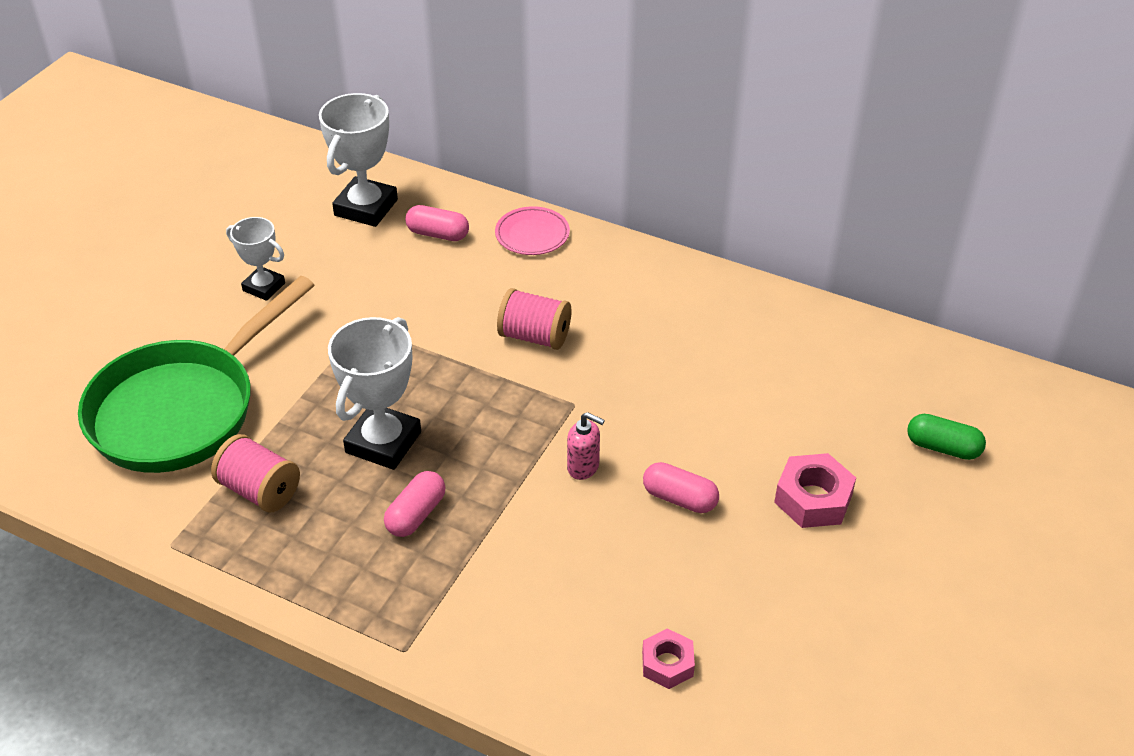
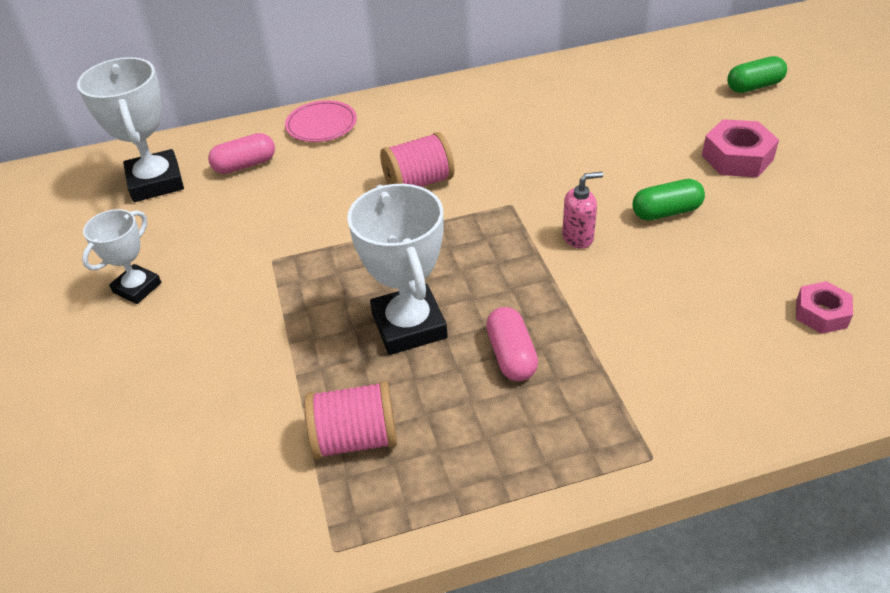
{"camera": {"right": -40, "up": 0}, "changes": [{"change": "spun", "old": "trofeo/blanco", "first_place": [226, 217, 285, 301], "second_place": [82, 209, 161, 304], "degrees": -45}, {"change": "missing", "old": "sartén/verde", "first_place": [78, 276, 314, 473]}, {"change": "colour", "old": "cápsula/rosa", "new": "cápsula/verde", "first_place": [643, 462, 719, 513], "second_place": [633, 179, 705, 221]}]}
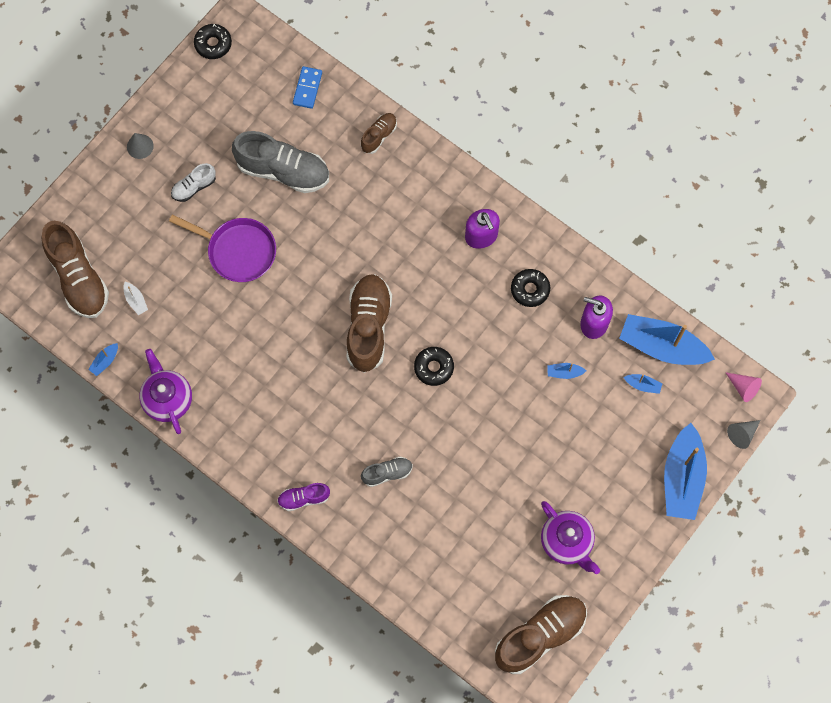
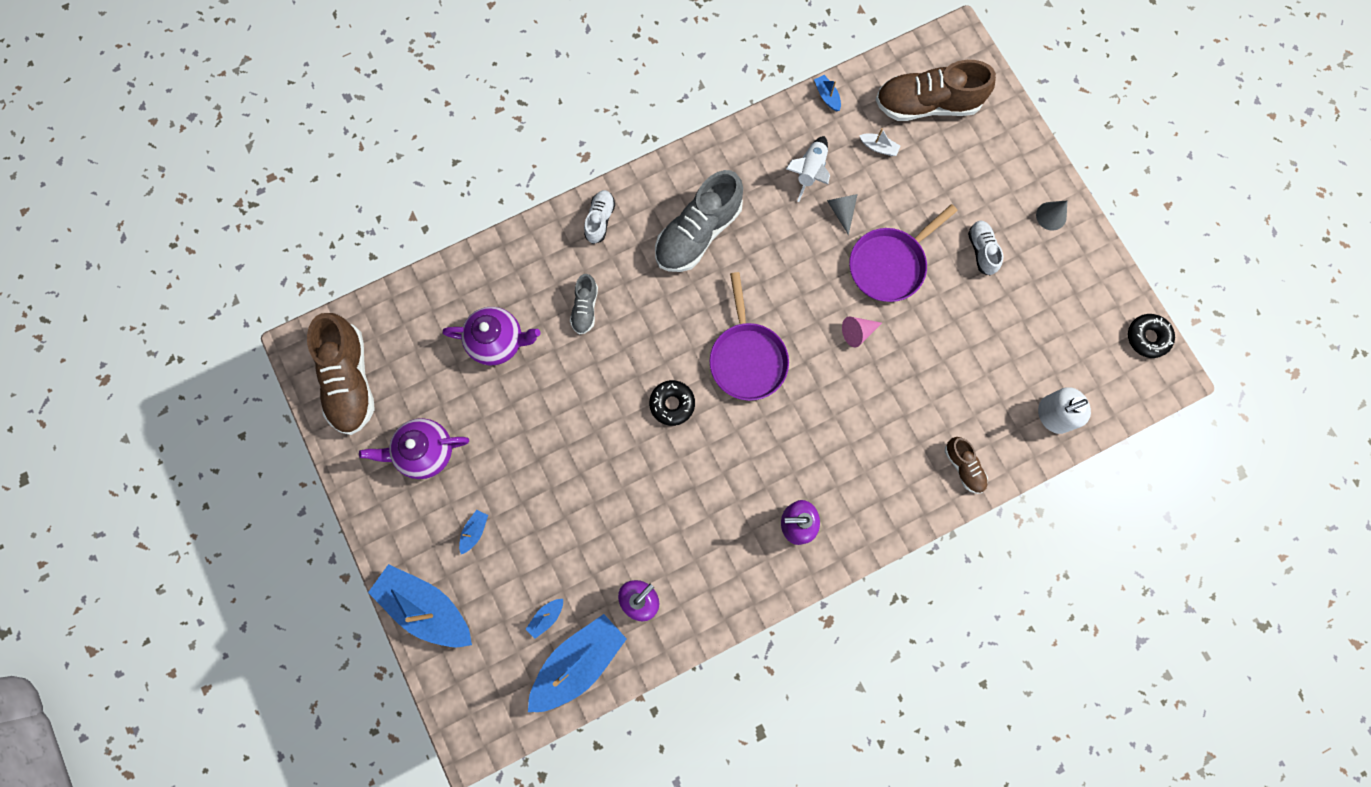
{"camera": {"right": 115, "up": 5}, "changes": [{"change": "exchanged", "old": "ficha de dominó/azul", "new": "dispensador de jabón/blanco", "first_place": [293, 66, 322, 109], "second_place": [1038, 387, 1091, 434]}, {"change": "relocated", "old": "zapato/gris", "first_place": [232, 131, 329, 193], "second_place": [655, 170, 743, 272]}, {"change": "missing", "old": "rosquilla/negro", "first_place": [511, 269, 550, 307]}, {"change": "exchanged", "old": "zapato/marrón", "new": "sartén/morado", "first_place": [347, 274, 392, 373], "second_place": [710, 272, 789, 401]}, {"change": "spun", "old": "barco/blanco", "first_place": [124, 282, 148, 315], "second_place": [859, 128, 900, 156], "degrees": -150}, {"change": "relocated", "old": "tetera/morado", "first_place": [140, 349, 192, 434], "second_place": [443, 307, 540, 366]}, {"change": "relocated", "old": "barco/azul", "first_place": [547, 363, 586, 379], "second_place": [459, 510, 488, 554]}, {"change": "relocated", "old": "cono/rosa", "first_place": [725, 372, 762, 402], "second_place": [842, 317, 882, 348]}, {"change": "relocated", "old": "cono/gris", "first_place": [727, 420, 761, 449], "second_place": [827, 194, 858, 235]}, {"change": "colour", "old": "zapato/morado", "new": "zapato/blanco", "first_place": [277, 483, 330, 511], "second_place": [584, 190, 615, 244]}, {"change": "appeared", "new": "cohete/blanco", "second_place": [786, 136, 830, 202]}]}
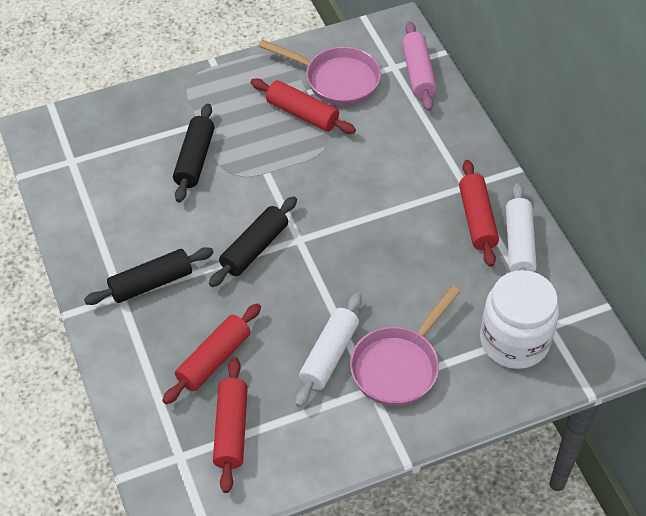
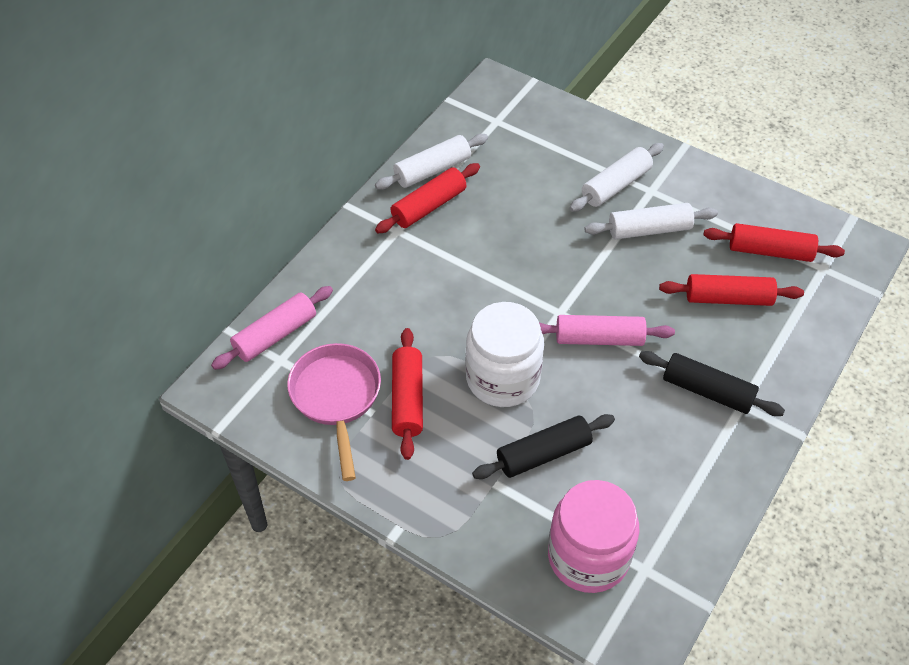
{"camera": {"right": -125, "up": 0}, "changes": [{"change": "colour", "old": "rodillo/negro", "new": "rodillo/rosa", "first_place": [209, 196, 297, 287], "second_place": [539, 315, 675, 346]}, {"change": "relocated", "old": "tarro/blanco", "first_place": [480, 270, 559, 369], "second_place": [466, 302, 544, 407]}, {"change": "exchanged", "old": "sartén/rosa", "new": "rodillo/blanco", "first_place": [350, 286, 461, 406], "second_place": [569, 143, 664, 212]}, {"change": "spun", "old": "rodillo/rojo", "first_place": [213, 357, 248, 493], "second_place": [703, 223, 845, 262], "degrees": 45}, {"change": "appeared", "new": "tarro/rosa", "second_place": [548, 480, 640, 593]}]}
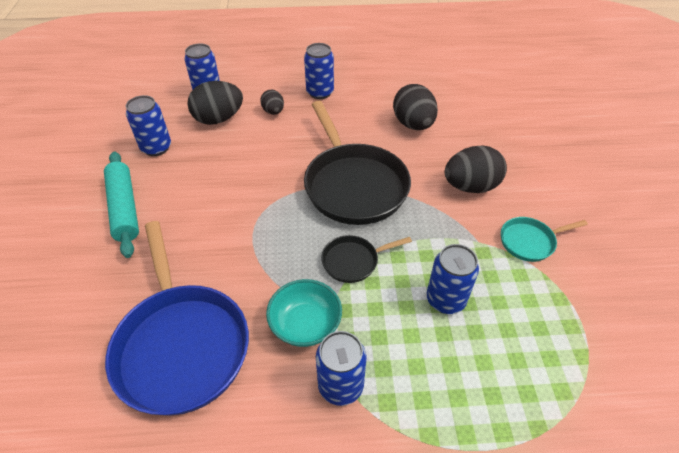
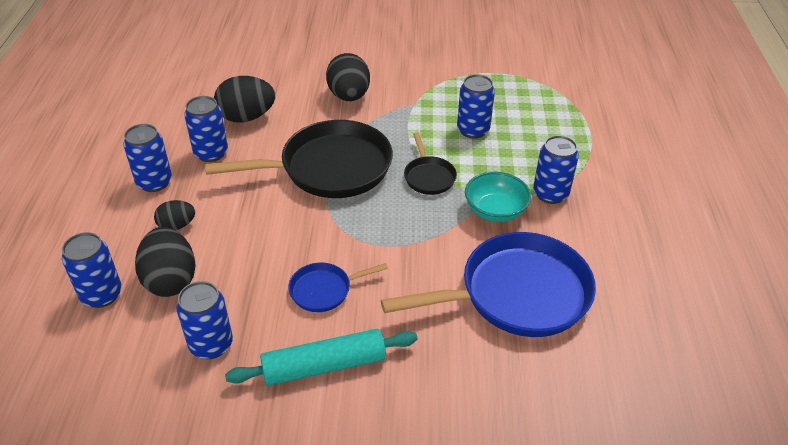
{"camera": {"right": -85, "up": -5}, "changes": [{"change": "missing", "old": "sartén/turquesa", "first_place": [501, 217, 588, 262]}, {"change": "appeared", "new": "lata/azul", "second_place": [184, 96, 228, 162]}, {"change": "appeared", "new": "sartén/azul", "second_place": [288, 262, 388, 312]}]}
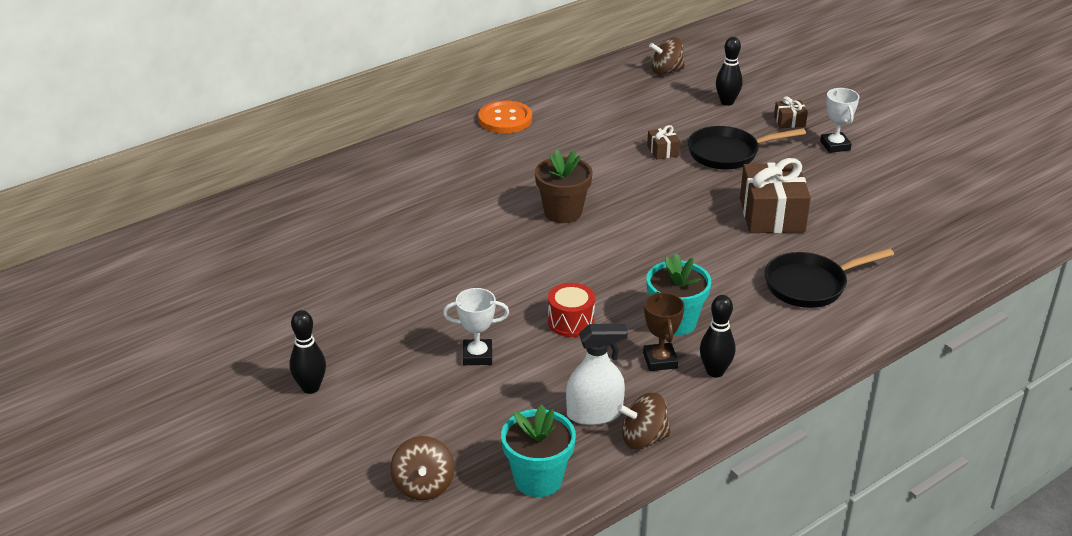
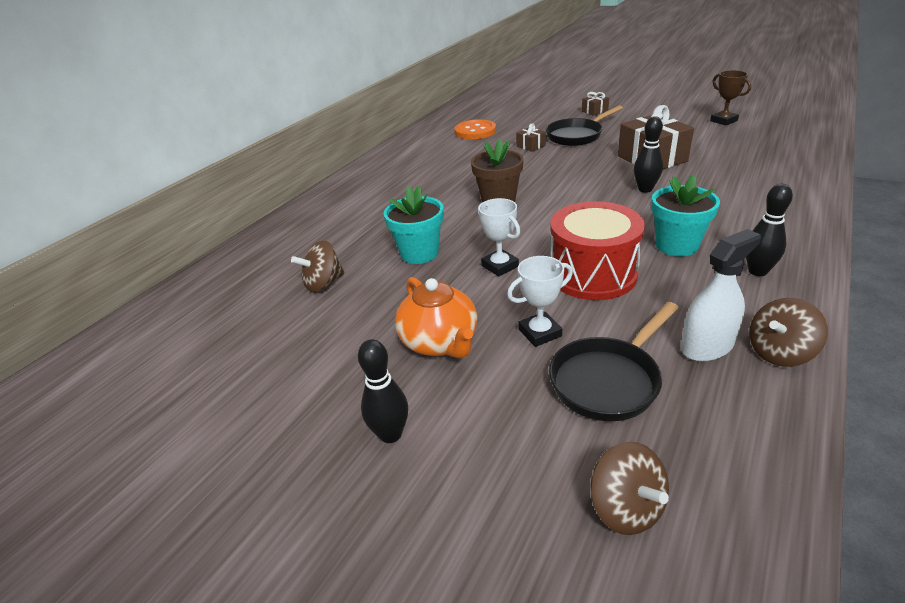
{"camera": {"right": -20, "up": 0}, "changes": [{"change": "relocated", "old": "peonza/marrón", "first_place": [649, 37, 685, 75], "second_place": [291, 240, 345, 293]}, {"change": "relocated", "old": "bolo/negro", "first_place": [716, 37, 743, 106], "second_place": [634, 116, 663, 193]}, {"change": "relocated", "old": "trofeo/blanco", "first_place": [820, 88, 859, 153], "second_place": [478, 198, 520, 277]}, {"change": "relocated", "old": "botón/naranja", "first_place": [478, 100, 532, 133], "second_place": [454, 119, 496, 139]}, {"change": "relocated", "old": "sartén/negro", "first_place": [764, 248, 894, 308], "second_place": [549, 302, 679, 421]}, {"change": "size", "old": "tambor/rojo", "first_place": [548, 283, 595, 337], "second_place": [550, 201, 645, 300], "factor": 1.84}, {"change": "relocated", "old": "trofeo/marrón", "first_place": [643, 292, 685, 371], "second_place": [710, 70, 751, 125]}, {"change": "relocated", "old": "maceta/turquesa", "first_place": [501, 405, 576, 497], "second_place": [384, 186, 444, 264]}, {"change": "appeared", "new": "tetera/naranja", "second_place": [395, 277, 477, 359]}]}
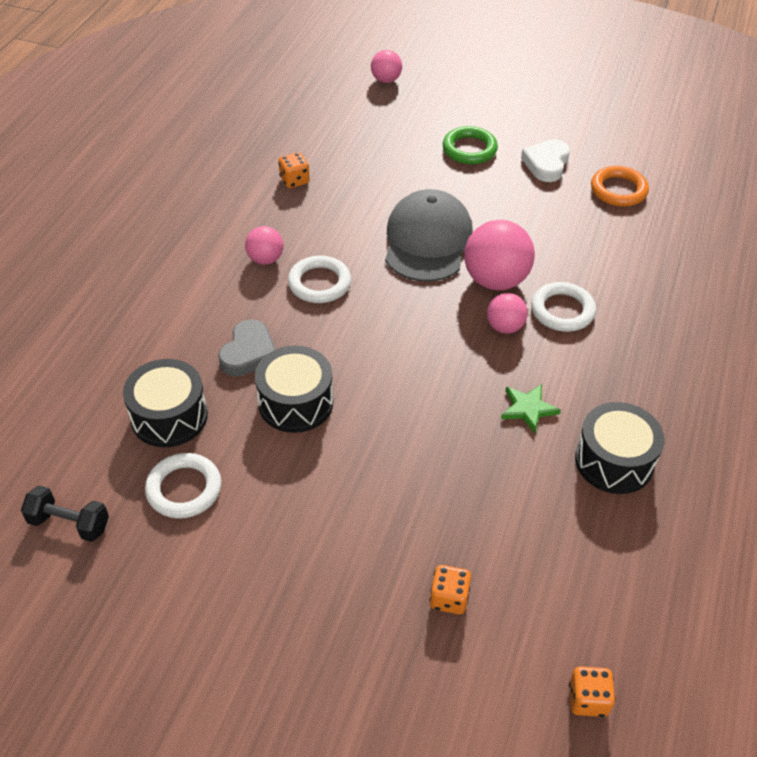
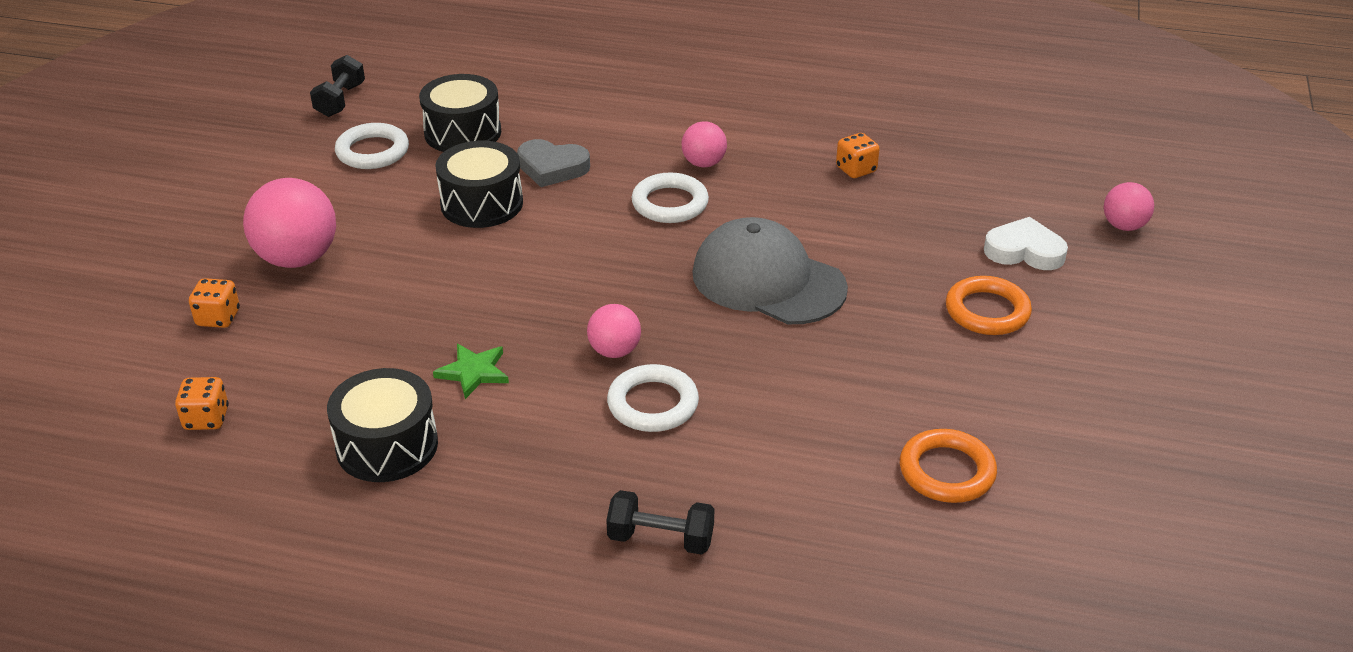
{"camera": {"right": 85, "up": -10}, "changes": [{"change": "colour", "old": "anillo/verde", "new": "anillo/naranja", "first_place": [443, 126, 498, 164], "second_place": [946, 276, 1032, 335]}, {"change": "relocated", "old": "corazón/blanco", "first_place": [521, 139, 570, 182], "second_place": [984, 217, 1068, 270]}, {"change": "spun", "old": "gorra/gris", "first_place": [385, 189, 473, 282], "second_place": [692, 217, 848, 324], "degrees": -150}, {"change": "relocated", "old": "pelota/rosa", "first_place": [464, 220, 535, 290], "second_place": [243, 178, 336, 268]}, {"change": "relocated", "old": "dado/naranja", "first_place": [569, 666, 615, 717], "second_place": [175, 377, 229, 430]}, {"change": "appeared", "new": "mancuerna/negro", "second_place": [606, 490, 714, 555]}]}
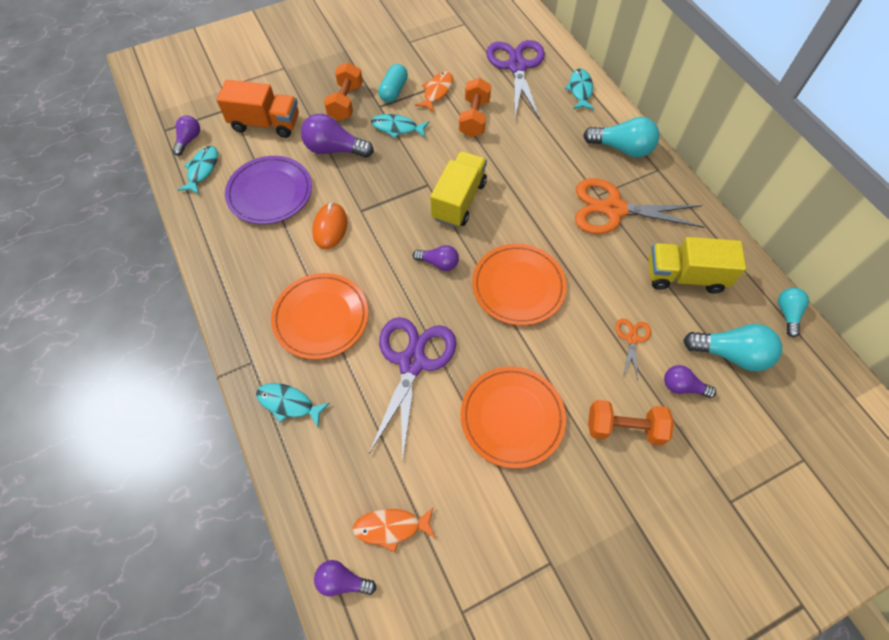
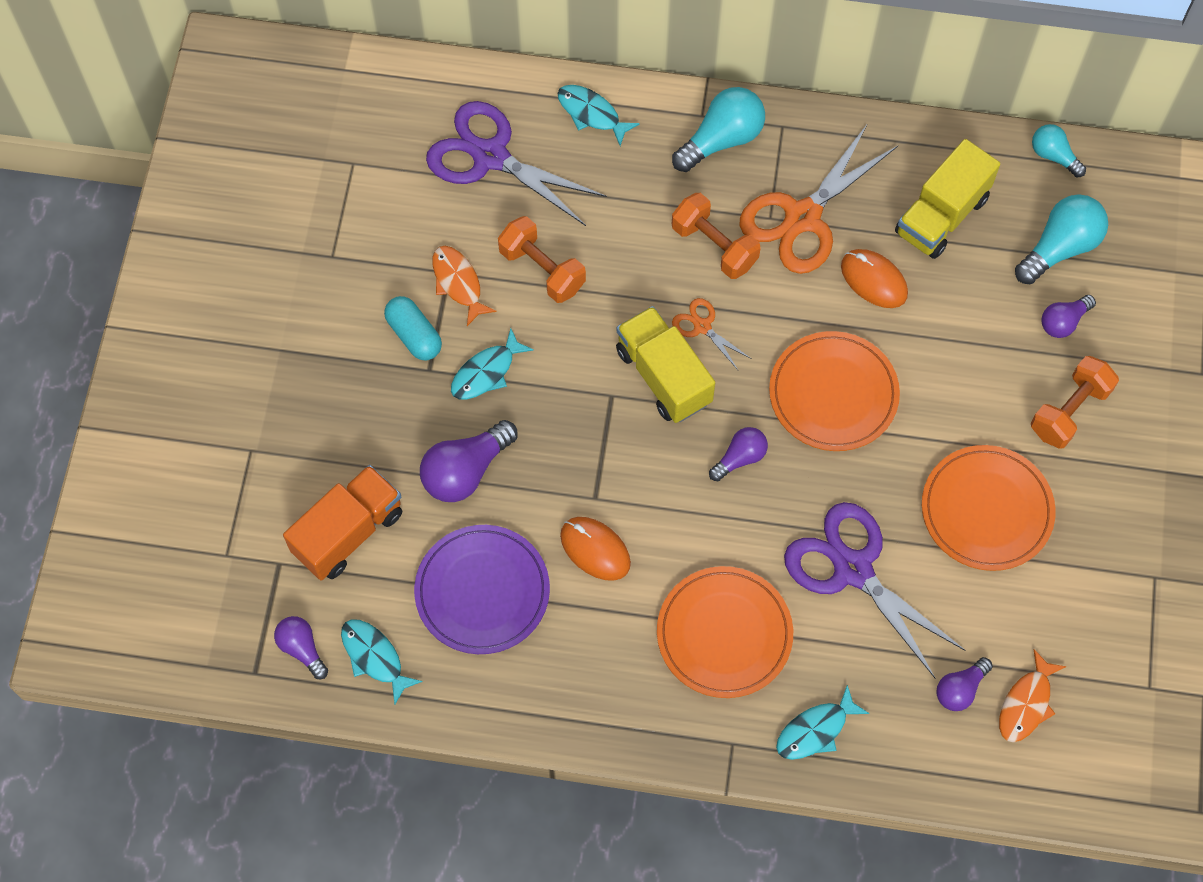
{"camera": {"right": -55, "up": 5}, "changes": [{"change": "relocated", "old": "mancuerna/naranja", "first_place": [324, 62, 363, 121], "second_place": [672, 193, 761, 279]}, {"change": "relocated", "old": "tijeras/naranja", "first_place": [615, 318, 651, 380], "second_place": [672, 298, 751, 370]}, {"change": "relocated", "old": "bombilla/morado", "first_place": [314, 560, 376, 596], "second_place": [936, 657, 993, 711]}, {"change": "appeared", "new": "ratón/naranja", "second_place": [841, 249, 908, 308]}]}
